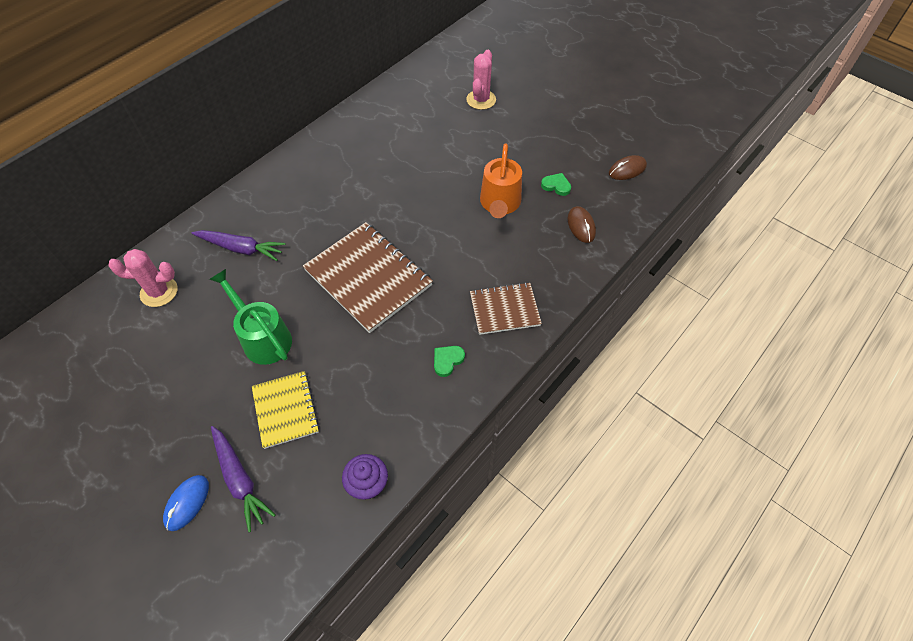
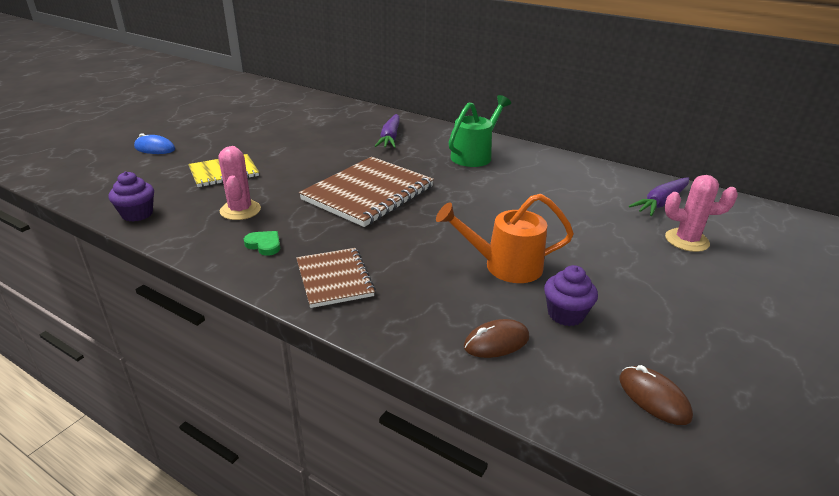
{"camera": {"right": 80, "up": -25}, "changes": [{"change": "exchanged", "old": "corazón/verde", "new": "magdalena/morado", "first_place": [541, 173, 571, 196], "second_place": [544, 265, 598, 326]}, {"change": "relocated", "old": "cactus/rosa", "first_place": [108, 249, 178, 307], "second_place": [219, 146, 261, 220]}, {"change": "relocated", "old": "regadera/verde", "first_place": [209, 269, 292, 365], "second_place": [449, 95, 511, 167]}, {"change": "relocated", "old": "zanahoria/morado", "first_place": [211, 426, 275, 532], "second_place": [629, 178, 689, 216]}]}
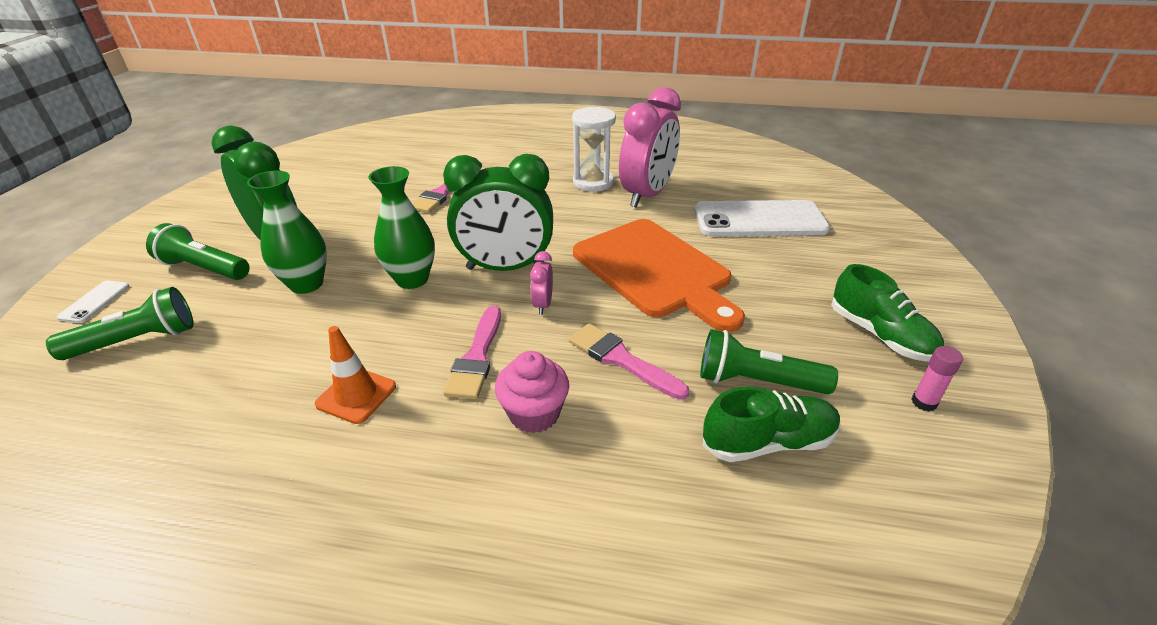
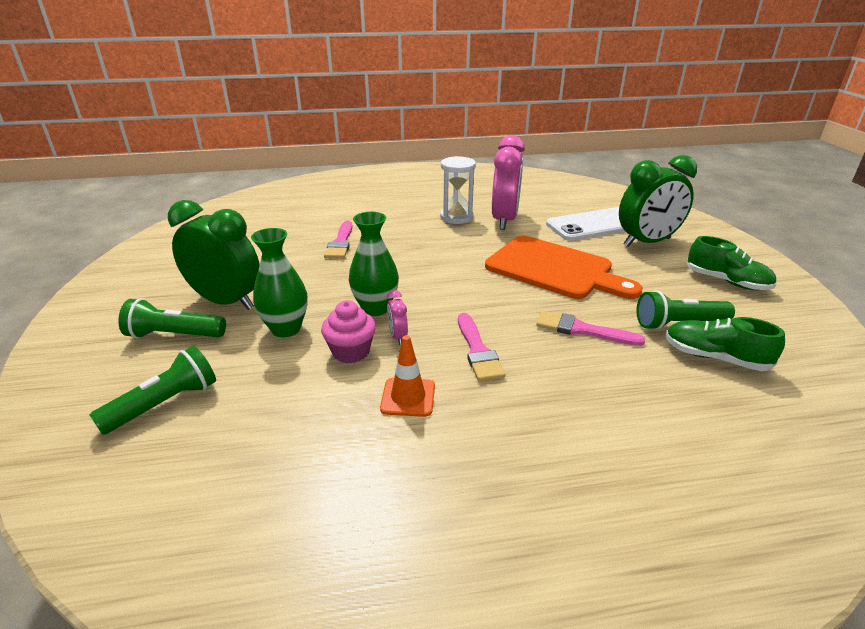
{"camera": {"right": -20, "up": -5}, "changes": [{"change": "relocated", "old": "despertador/verde", "first_place": [443, 154, 553, 271], "second_place": [619, 155, 697, 247]}, {"change": "relocated", "old": "despertador/rosa", "first_place": [530, 251, 553, 315], "second_place": [387, 290, 408, 345]}, {"change": "missing", "old": "móvil/blanco", "first_place": [57, 281, 129, 323]}, {"change": "missing", "old": "barra de pegamento/rosa", "first_place": [911, 346, 963, 412]}, {"change": "relocated", "old": "magdalena/rosa", "first_place": [495, 351, 569, 433], "second_place": [321, 301, 376, 363]}, {"change": "spun", "old": "zapato/verde", "first_place": [703, 387, 841, 462], "second_place": [665, 317, 785, 371], "degrees": -120}]}
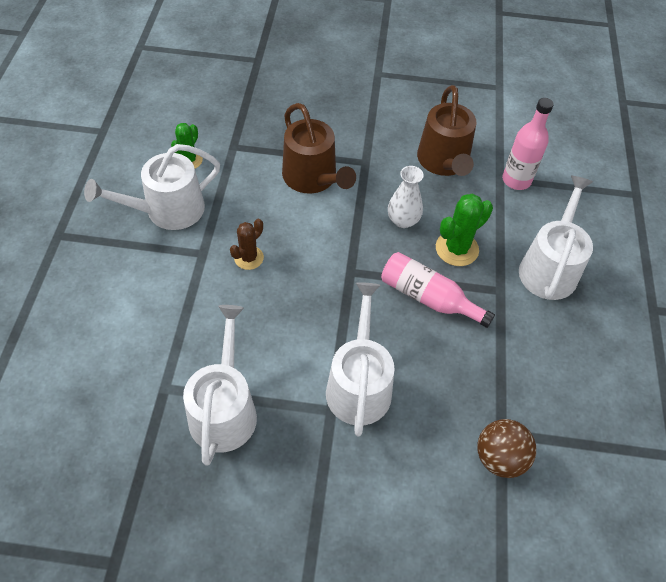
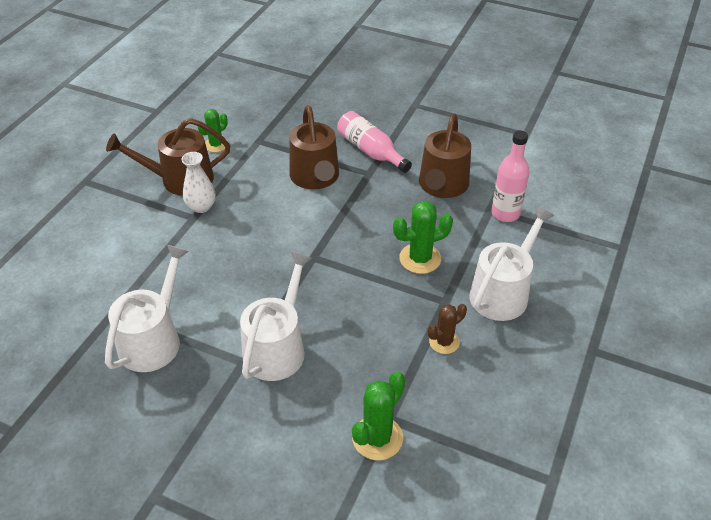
{"camera": {"right": 20, "up": -10}, "changes": [{"change": "colour", "old": "regadera/blanco", "new": "regadera/marrón", "first_place": [84, 144, 220, 230], "second_place": [106, 118, 230, 196]}, {"change": "relocated", "old": "florero/blanco", "first_place": [388, 166, 424, 228], "second_place": [181, 152, 216, 213]}, {"change": "relocated", "old": "cactus/marrón", "first_place": [230, 219, 264, 270], "second_place": [428, 304, 467, 354]}, {"change": "relocated", "old": "botella/rosa", "first_place": [381, 252, 495, 328], "second_place": [337, 111, 412, 173]}, {"change": "exchanged", "old": "pelota/marrón", "new": "cactus/verde", "first_place": [477, 419, 536, 478], "second_place": [352, 372, 405, 460]}]}
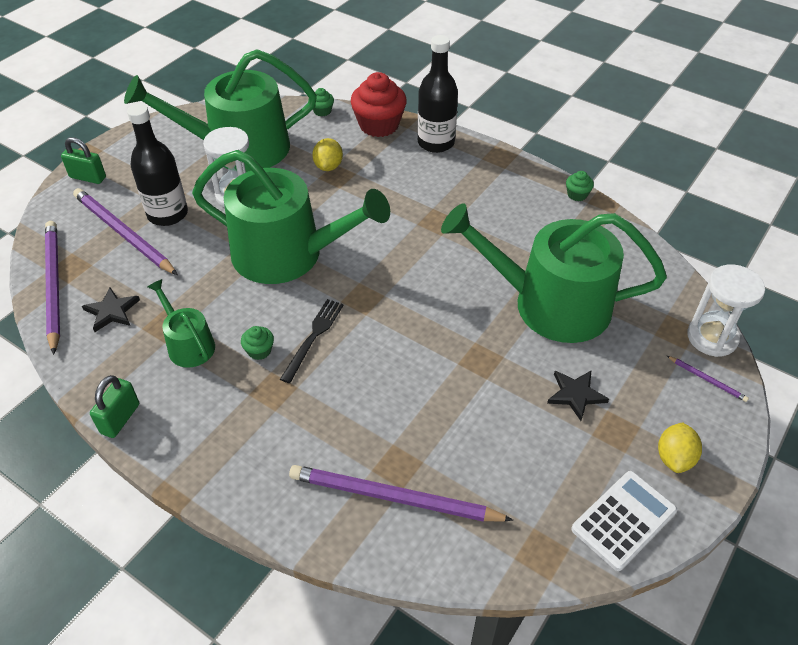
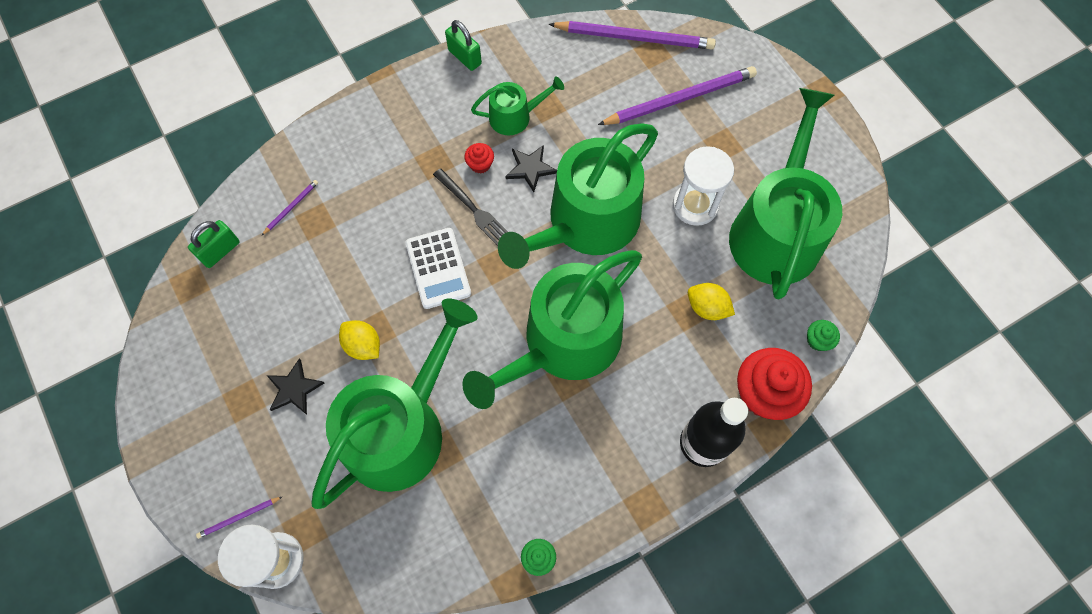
{"camera": {"right": 115, "up": 20}, "changes": [{"change": "missing", "old": "botella/negro", "first_place": [127, 104, 188, 226]}, {"change": "relocated", "old": "candado/verde", "first_place": [61, 137, 106, 184], "second_place": [188, 220, 240, 268]}, {"change": "relocated", "old": "estrella/negro", "first_place": [82, 287, 140, 332], "second_place": [505, 145, 557, 192]}, {"change": "colour", "old": "magdalena/verde", "new": "magdalena/rojo", "first_place": [241, 326, 274, 360], "second_place": [464, 143, 494, 174]}, {"change": "relocated", "old": "limón/amarillo", "first_place": [658, 422, 702, 473], "second_place": [339, 320, 380, 360]}, {"change": "size", "old": "lápiz/morado", "first_place": [289, 465, 513, 522], "second_place": [262, 180, 318, 235], "factor": 0.43}, {"change": "relocated", "old": "calculadora/blanco", "first_place": [571, 471, 677, 571], "second_place": [406, 228, 471, 309]}, {"change": "appeared", "new": "regadera/verde", "second_place": [462, 250, 642, 409]}]}
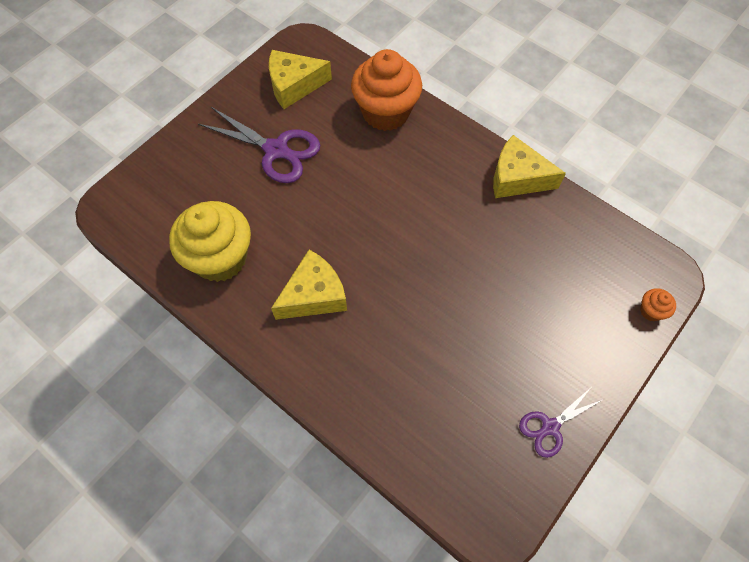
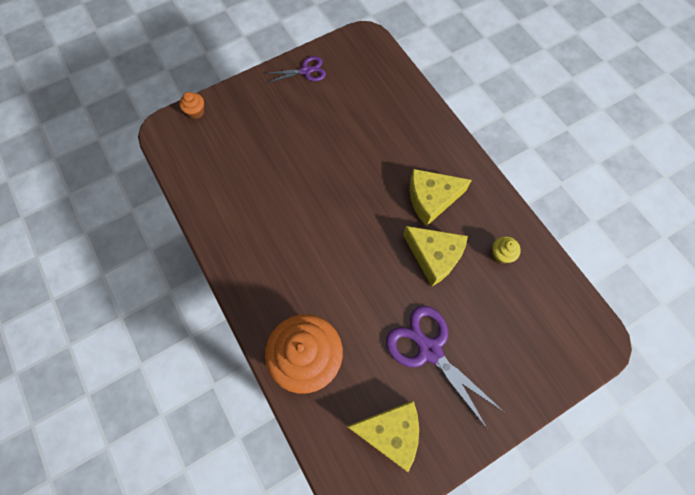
{"camera": {"right": -160, "up": 5}, "changes": [{"change": "relocated", "old": "queso/amarillo", "first_place": [493, 135, 566, 198], "second_place": [403, 226, 468, 286]}, {"change": "size", "old": "magdalena/amarillo", "first_place": [169, 201, 251, 282], "second_place": [492, 236, 521, 263], "factor": 0.41}]}
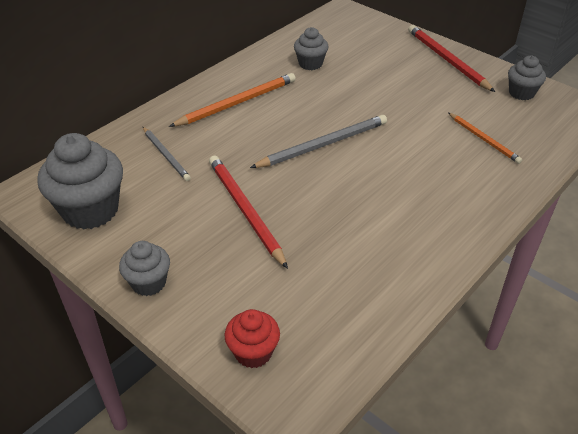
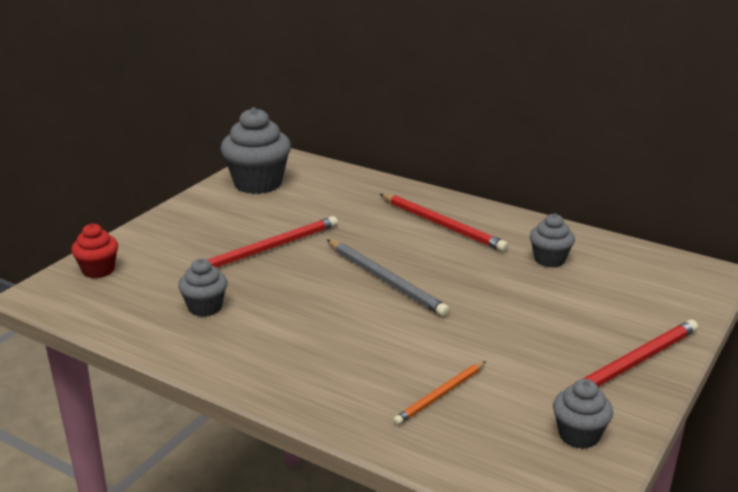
{"camera": {"right": 80, "up": -15}, "changes": [{"change": "colour", "old": "lápiz/naranja", "new": "lápiz/rojo", "first_place": [169, 73, 296, 127], "second_place": [380, 194, 508, 252]}, {"change": "missing", "old": "lápiz/gris", "first_place": [143, 127, 191, 181]}, {"change": "relocated", "old": "magdalena/gris", "first_place": [119, 241, 170, 296], "second_place": [178, 259, 227, 317]}]}
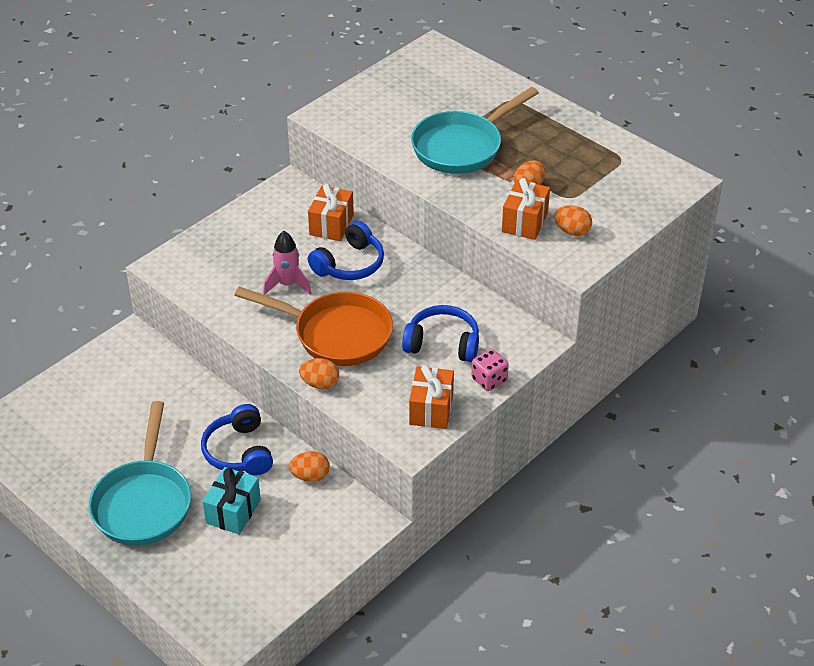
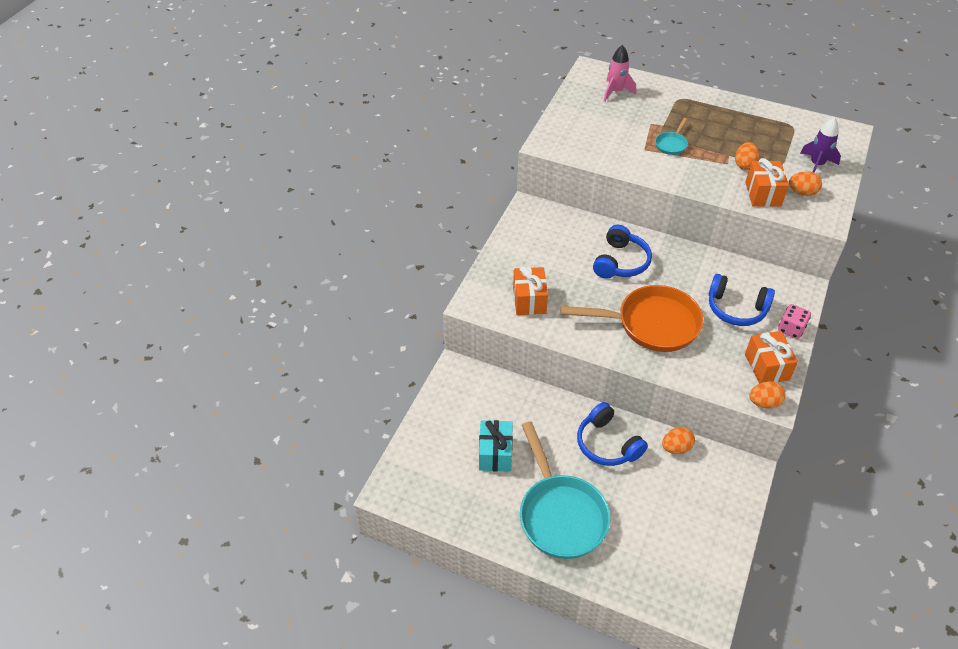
{"camera": {"right": -20, "up": 5}, "changes": [{"change": "size", "old": "sartén/turquesa", "first_place": [411, 87, 539, 174], "second_place": [655, 118, 688, 155], "factor": 0.43}, {"change": "relocated", "old": "regalo/naranja", "first_place": [308, 184, 354, 241], "second_place": [513, 266, 548, 315]}, {"change": "relocated", "old": "cohete/rosa", "first_place": [263, 231, 311, 295], "second_place": [604, 45, 636, 102]}, {"change": "spun", "old": "auriculares/azul", "first_place": [402, 305, 479, 362], "second_place": [709, 274, 775, 326], "degrees": -150}, {"change": "relocated", "old": "huevo/naranja", "first_place": [299, 358, 339, 389], "second_place": [749, 381, 786, 408]}, {"change": "relocated", "old": "regalo/turquesa", "first_place": [203, 467, 261, 535], "second_place": [479, 420, 513, 472]}, {"change": "appeared", "new": "cohete/morado", "second_place": [800, 117, 841, 173]}]}
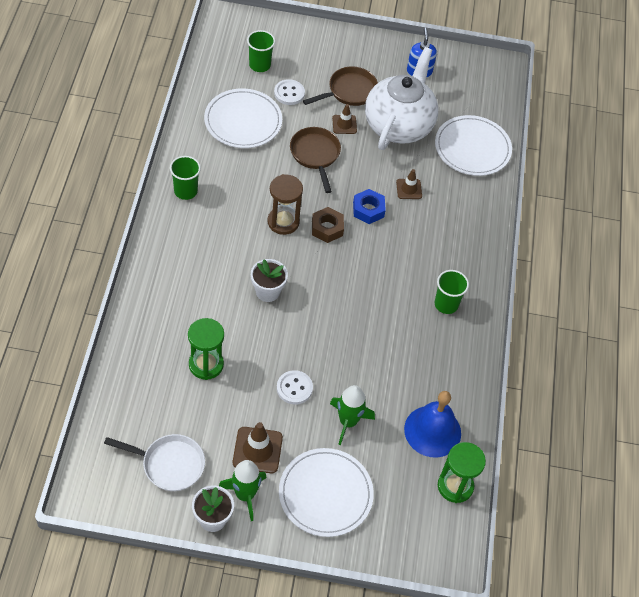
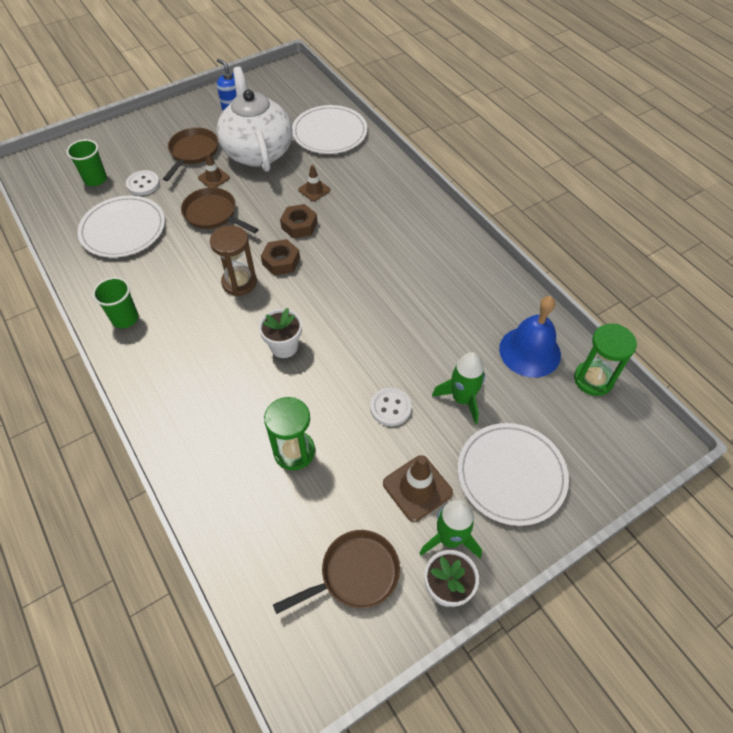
{"camera": {"right": -35, "up": 0}, "changes": [{"change": "colour", "old": "tuerca/azul", "new": "tuerca/marrón", "first_place": [353, 189, 386, 224], "second_place": [280, 204, 318, 238]}, {"change": "missing", "old": "vaso/verde", "first_place": [435, 270, 469, 314]}, {"change": "colour", "old": "sartén/blanco", "new": "sartén/marrón", "first_place": [104, 434, 205, 491], "second_place": [273, 530, 400, 614]}]}
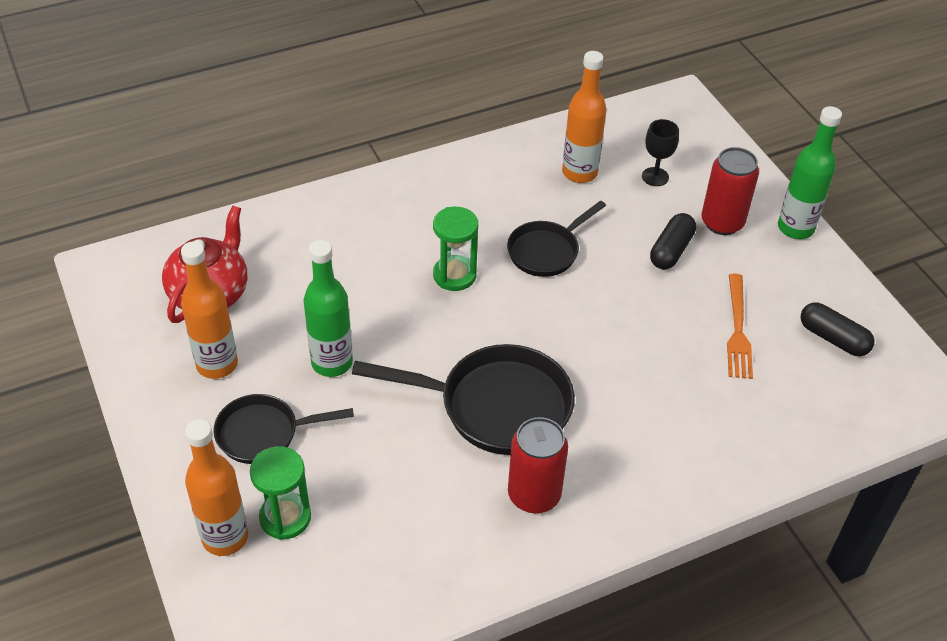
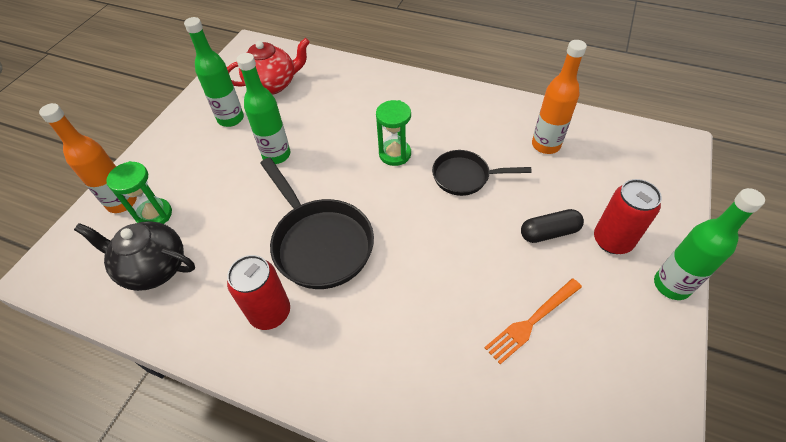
{"camera": {"right": 50, "up": 5}, "changes": [{"change": "missing", "old": "copa/negro", "first_place": [642, 119, 679, 186]}, {"change": "colour", "old": "botella/naranja", "new": "botella/verde", "first_place": [181, 241, 238, 379], "second_place": [184, 17, 244, 127]}, {"change": "missing", "old": "cápsula/negro", "first_place": [801, 302, 875, 356]}, {"change": "missing", "old": "sartén/negro", "first_place": [213, 394, 354, 464]}, {"change": "appeared", "new": "tetera/negro", "second_place": [74, 221, 195, 291]}]}
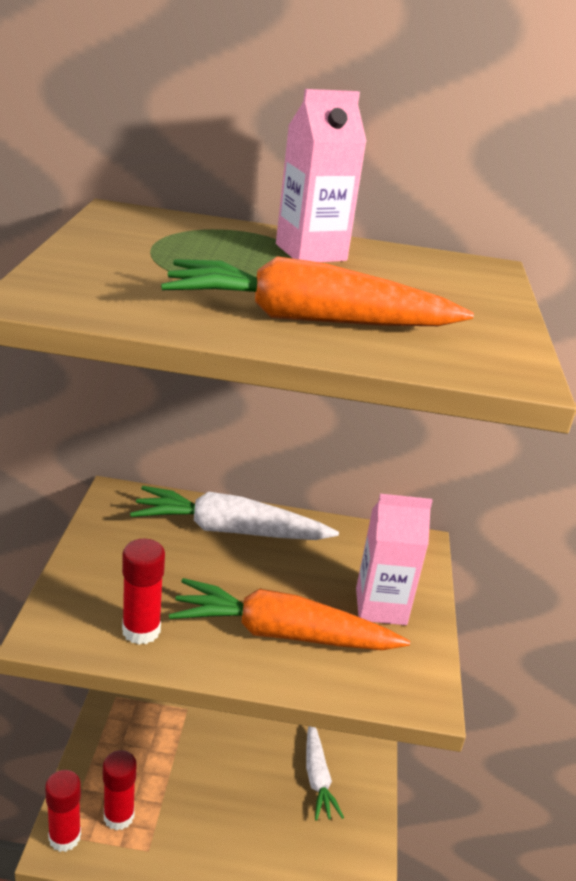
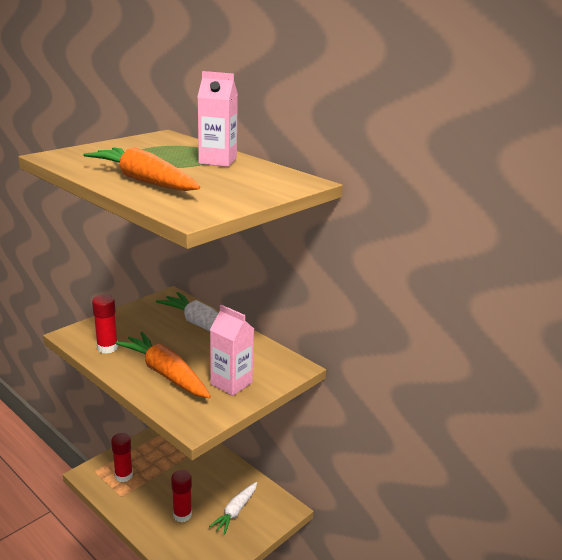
{"camera": {"right": 40, "up": -5}, "changes": [{"change": "relocated", "old": "barra de pegamento/rojo", "first_place": [45, 770, 81, 852], "second_place": [171, 470, 192, 523]}]}
